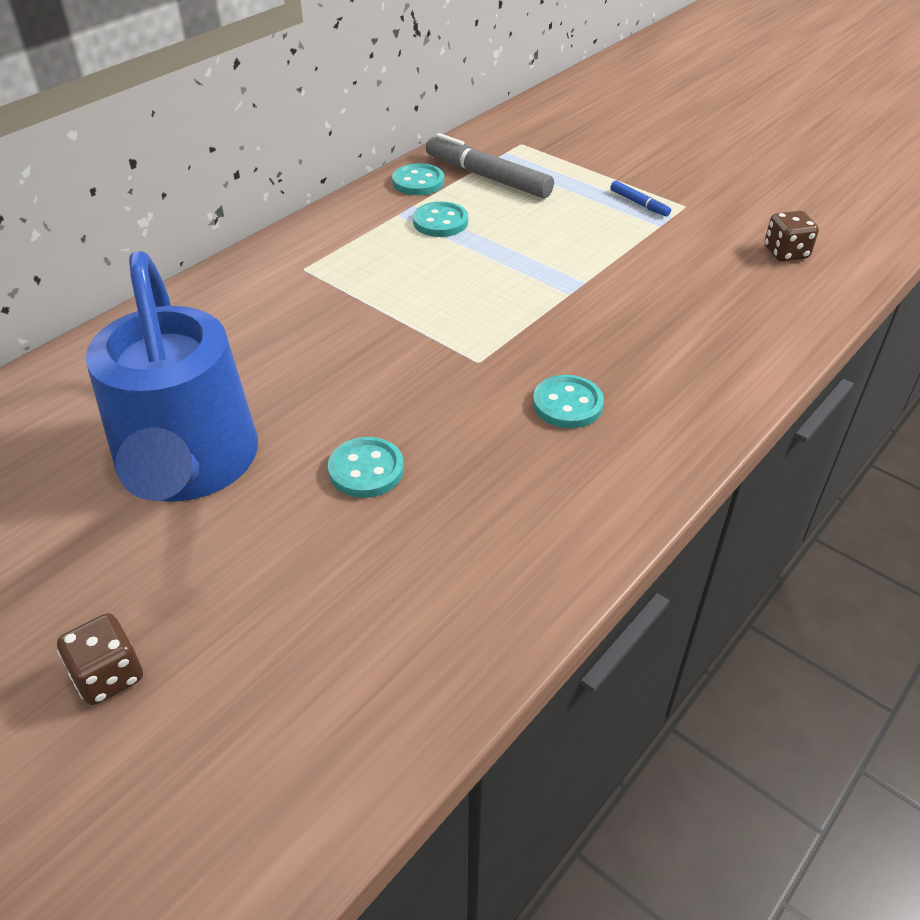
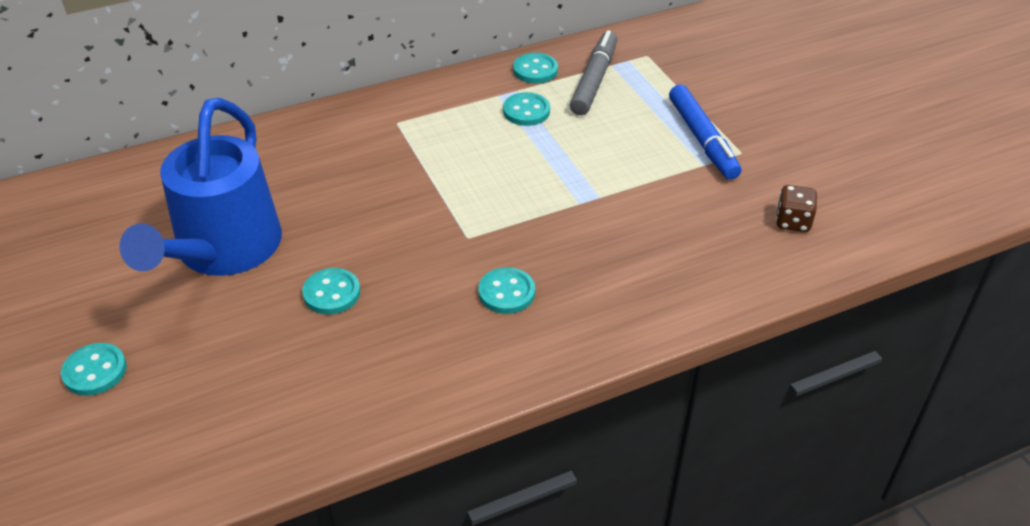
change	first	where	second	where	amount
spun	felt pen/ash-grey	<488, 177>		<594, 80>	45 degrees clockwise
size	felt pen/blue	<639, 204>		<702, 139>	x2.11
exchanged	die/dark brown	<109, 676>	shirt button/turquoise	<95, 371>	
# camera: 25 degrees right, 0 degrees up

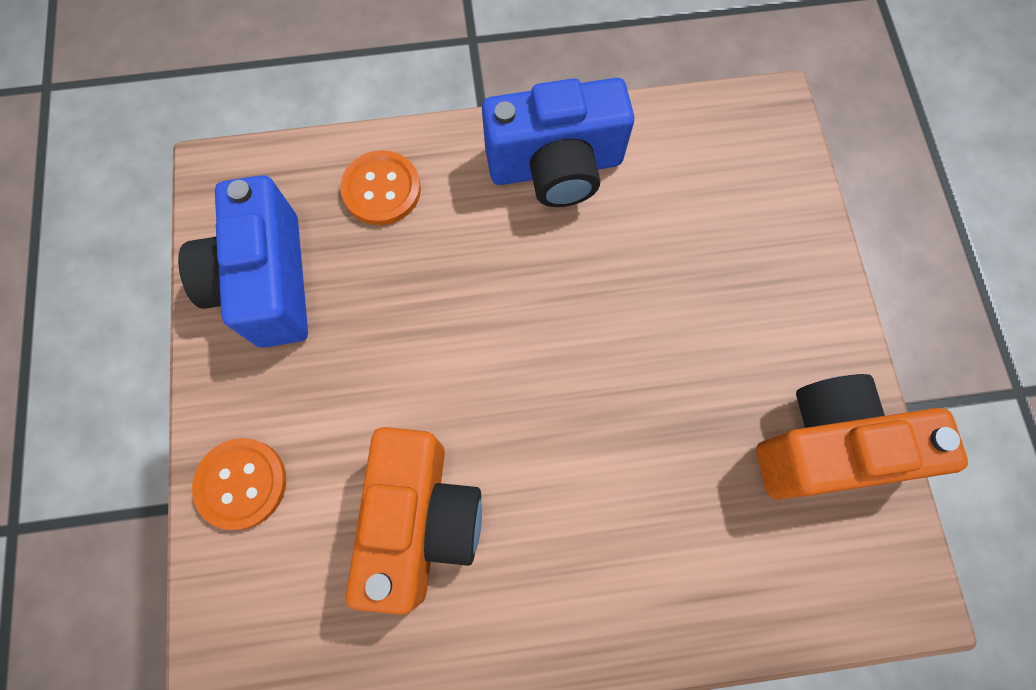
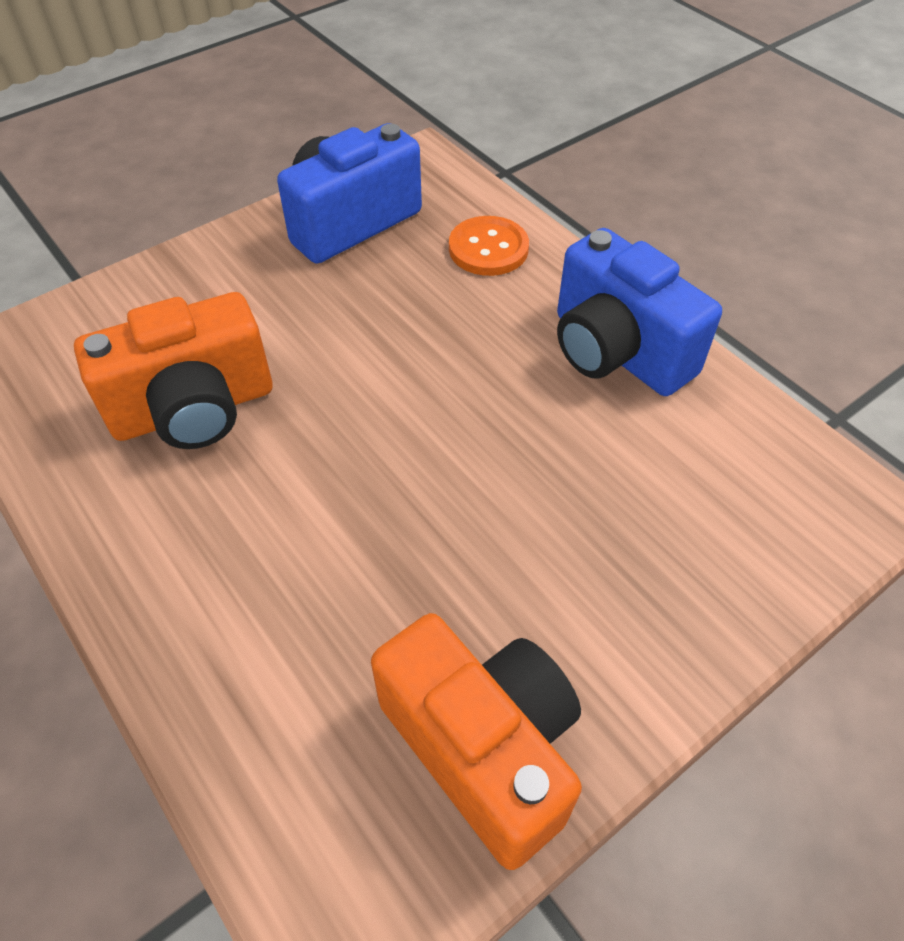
change	first	where	second	where	amount
missing	shirt button/orange	<242, 483>			
# camera: 60 degrees right, 20 degrees down

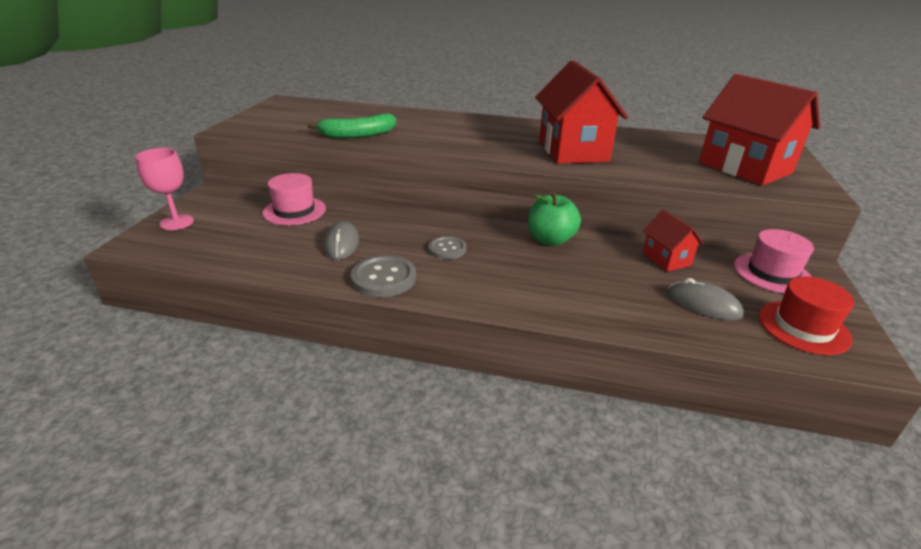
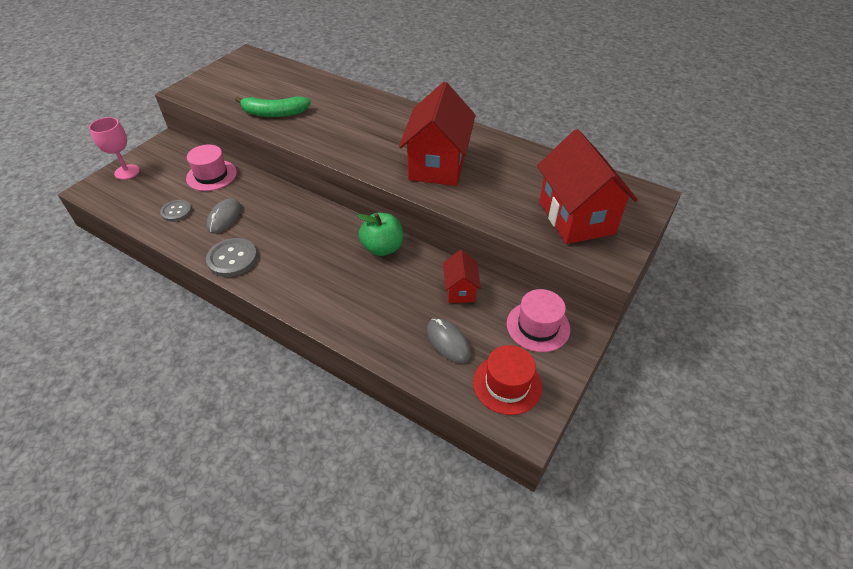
change	first	where	second	where	amount
relocated	shirt button/ash-grey	<447, 249>		<176, 211>	
# camera: 20 degrees right, 15 degrees up

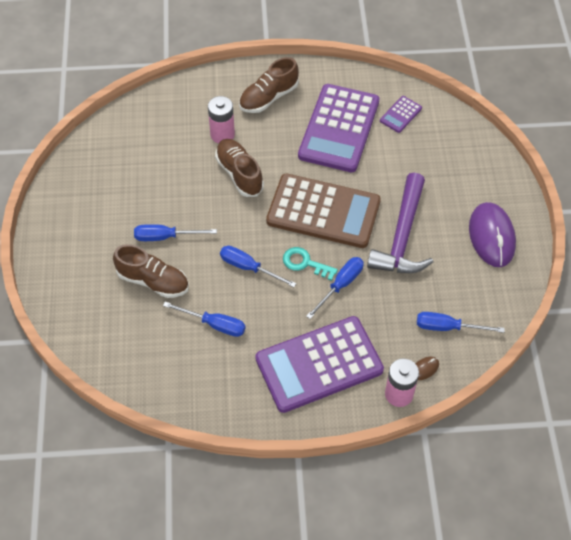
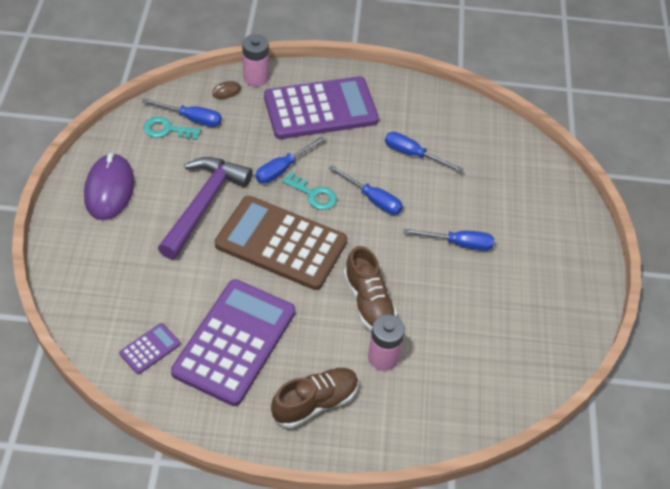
change	first	where	second	where	amount
missing	lace-up shoe/dark brown	<153, 281>			
appeared			door key/turquoise	<167, 130>	
# camera: 175 degrees left, 5 degrees down

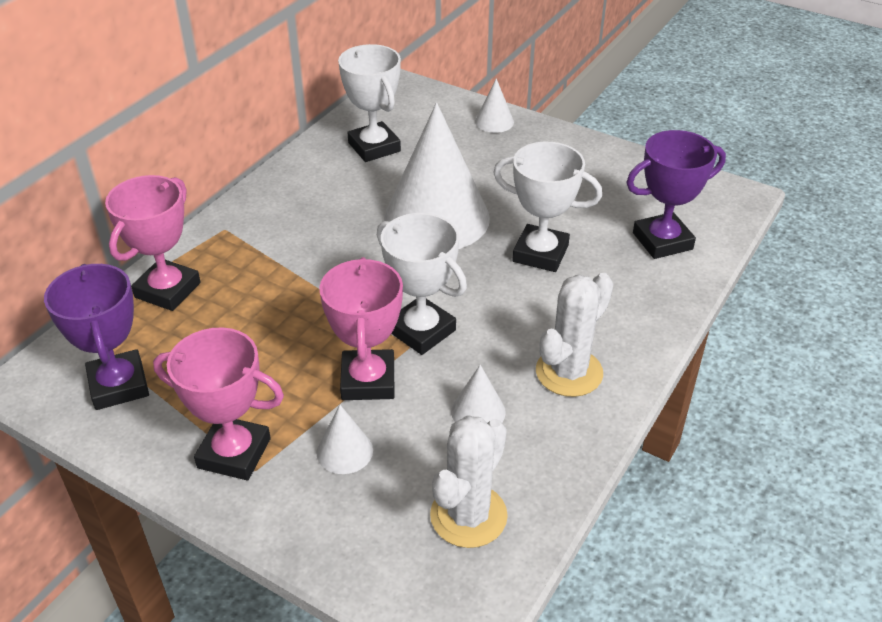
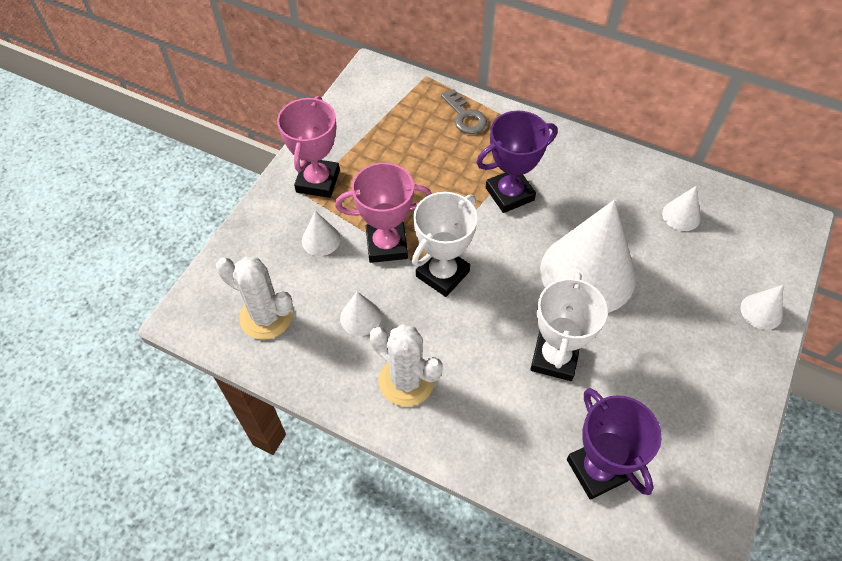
change	first	where	second	where	amount
exchanged	award cup/pure white	<374, 147>	cone/pure white	<681, 215>	
exchanged	award cup/rose-pink	<167, 290>	door key/ash-grey	<465, 116>	
relocated	award cup/purple	<119, 385>		<509, 194>	
# camera: 85 degrees right, 15 degrees up

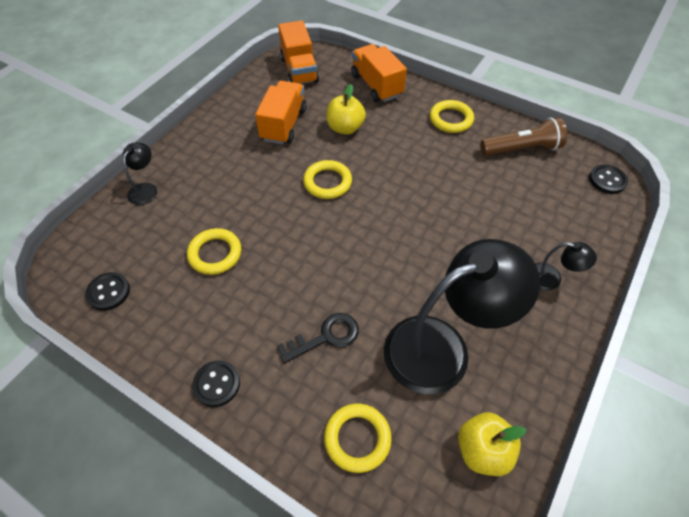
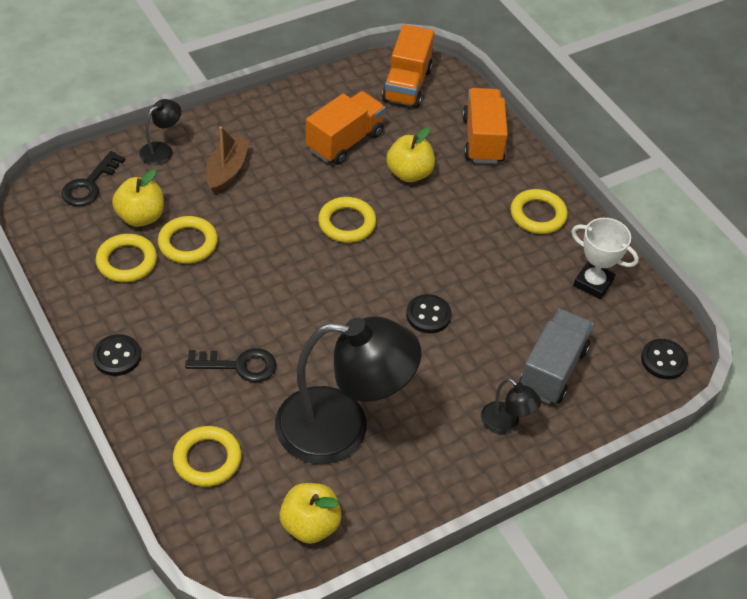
change	first	where	second	where	amount
exchanged	pocket torch/dark brown	<522, 149>	award cup/pure white	<593, 283>	
relocated	shirt button/black	<108, 292>		<428, 315>	
appeared			toy boat/dark brown	<227, 171>	
appeared			door key/black	<89, 185>	
appeared			apple/yellow	<141, 217>	
appeared			torus/yellow	<127, 261>	
appeared			truck/ash-grey	<552, 369>	
# camera: 25 degrees right, 5 degrees down

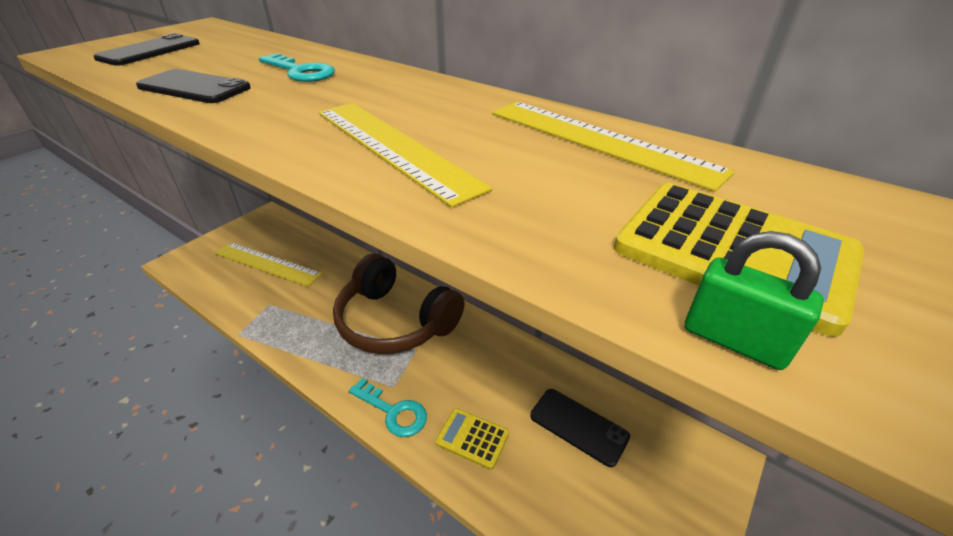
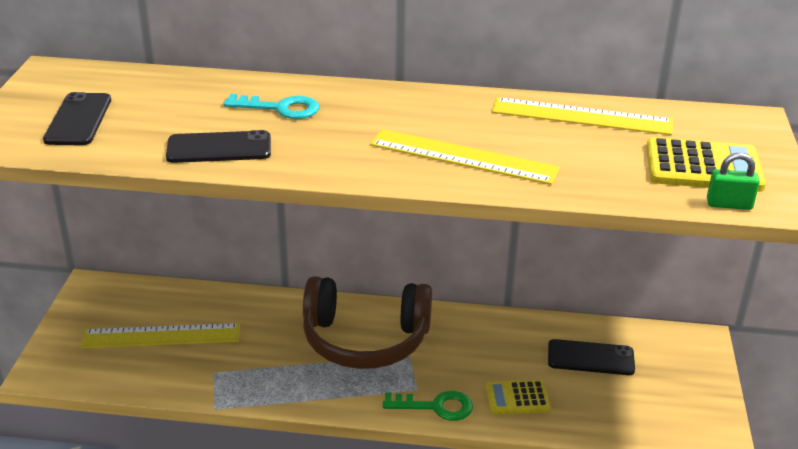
change	first	where	second	where	amount
colour	door key/turquoise	<393, 411>	door key/leaf-green	<436, 407>	
# camera: 30 degrees left, 5 degrees down

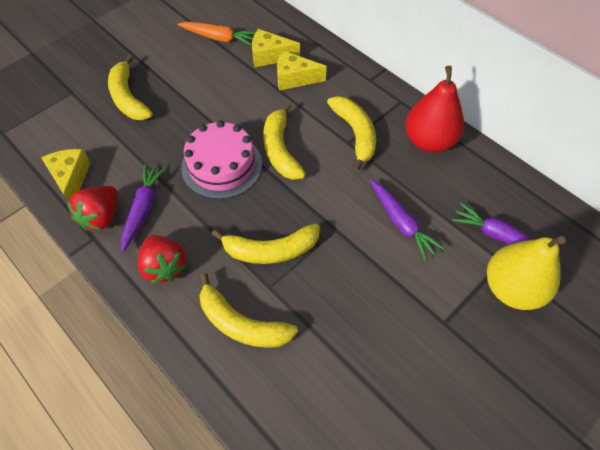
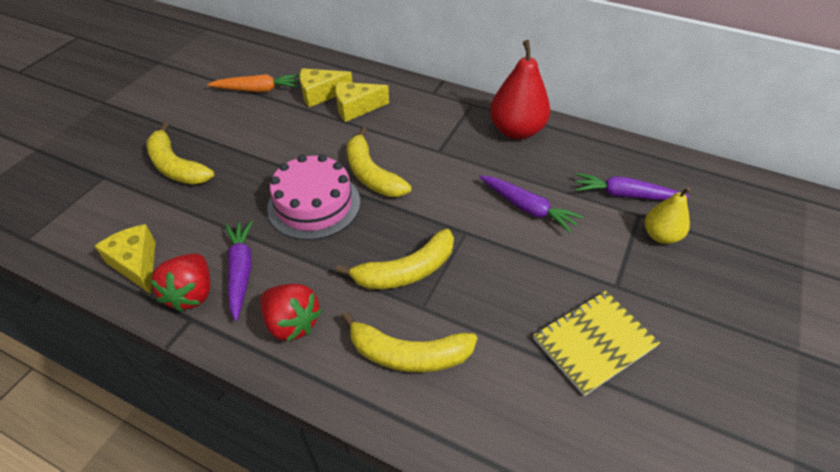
change	first	where	second	where	amount
missing	banana fruit/yellow	<355, 134>			
size	pear/yellow	<511, 288>		<660, 236>	x0.60
appeared			notebook/yellow	<594, 342>	
# camera: 20 degrees left, 10 degrees down

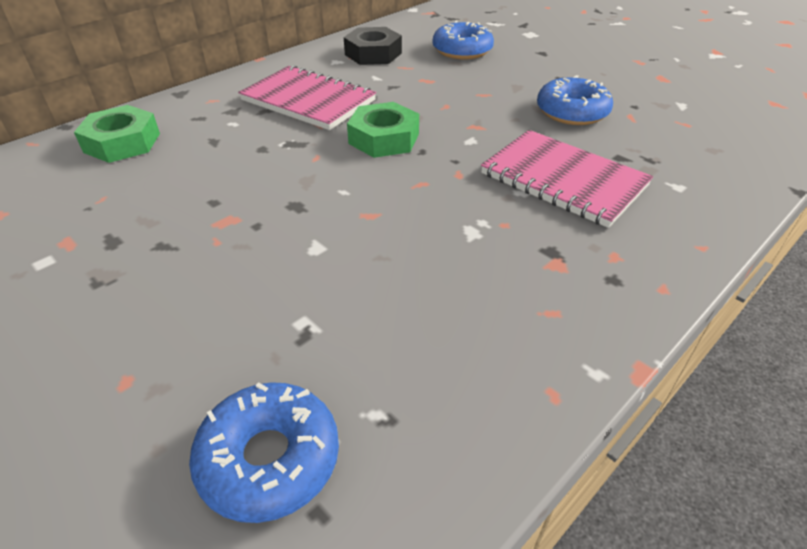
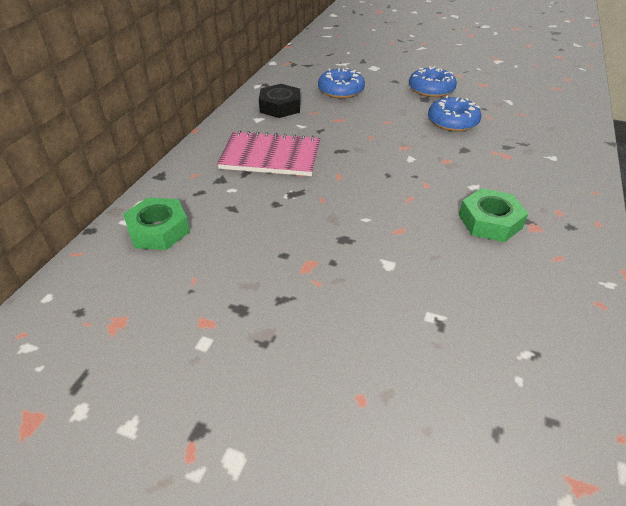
change	first	where	second	where	amount
relocated	hex nut/leaf-green	<384, 138>		<490, 221>	
missing	notebook/rose-pink	<563, 180>			
relocated	doughnut/blue	<269, 459>		<431, 89>	
# camera: 25 degrees left, 0 degrees up

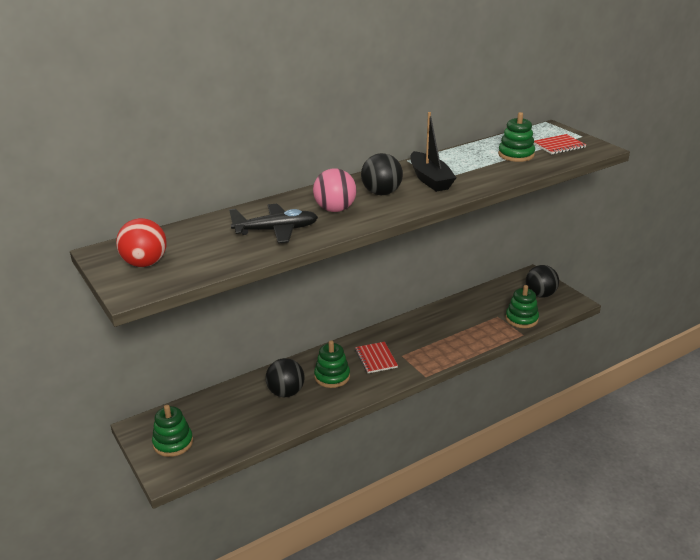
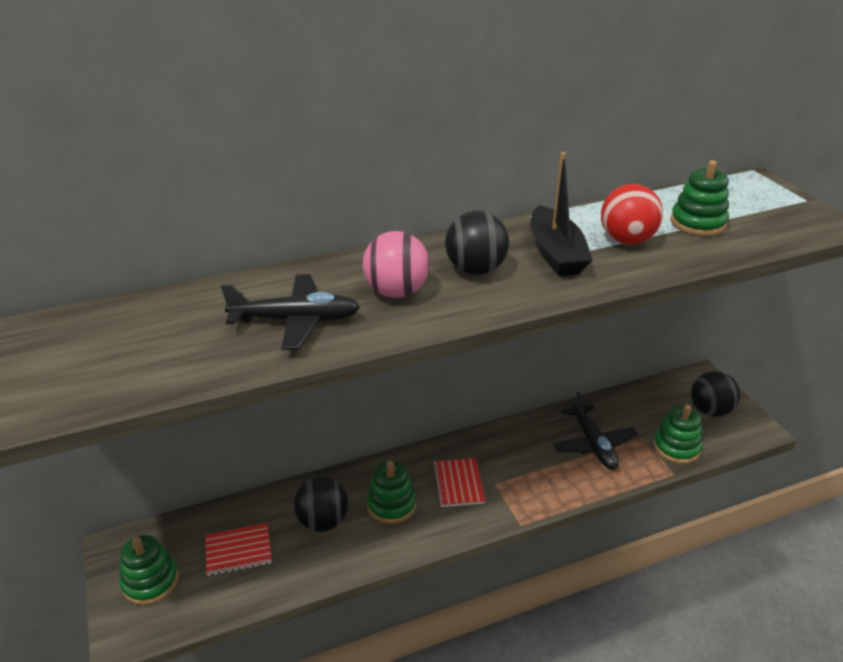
change	first	where	second	where	amount
relocated	notebook/red	<559, 146>		<238, 551>	
relocated	play ball/red	<145, 263>		<626, 240>	
appeared			aeroplane/black	<593, 444>	
# camera: 10 degrees right, 5 degrees up

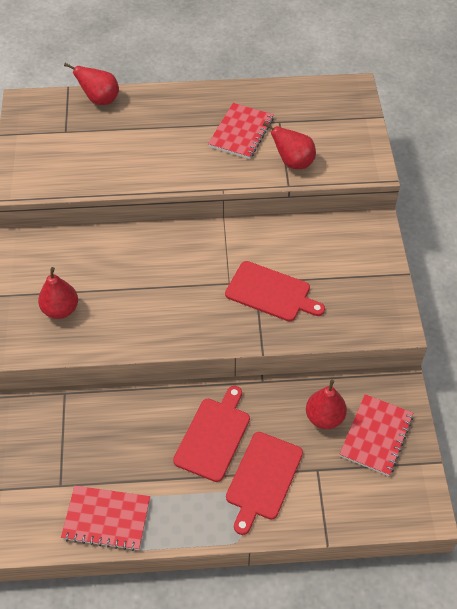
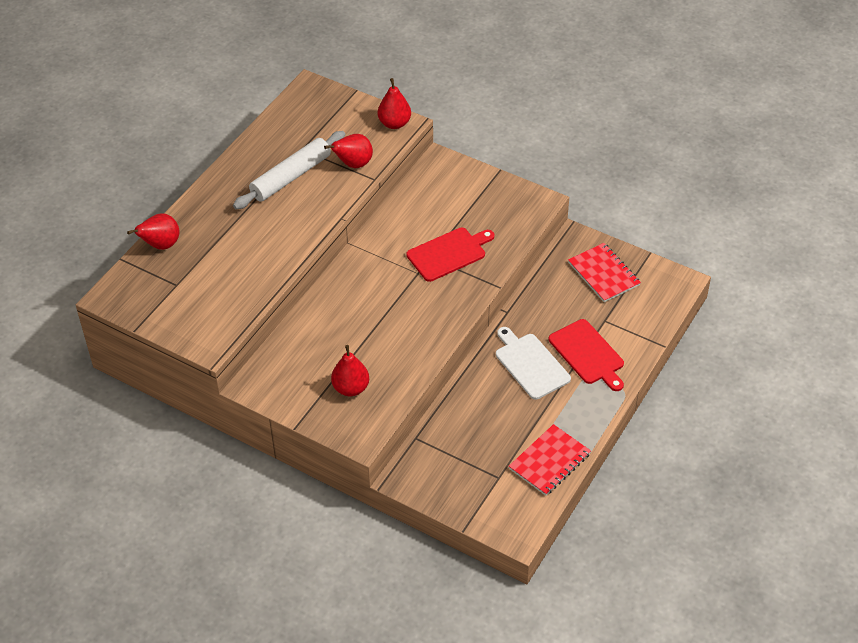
change	first	where	second	where	amount
exchanged	notebook/red	<241, 132>	pastry roller/pure white	<291, 177>	
relocated	pear/red	<324, 417>		<394, 123>	
colour	chopping board/red	<213, 436>	chopping board/pure white	<530, 364>	
# camera: 55 degrees left, 5 degrees down

